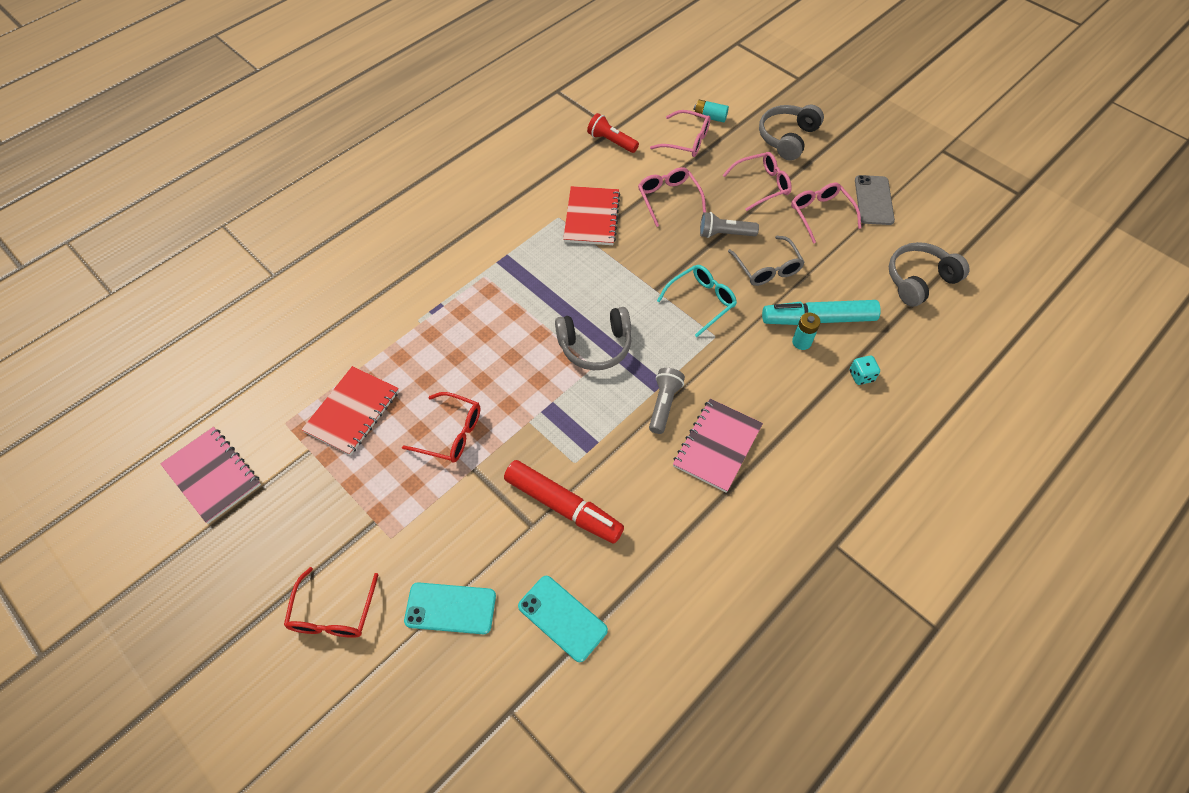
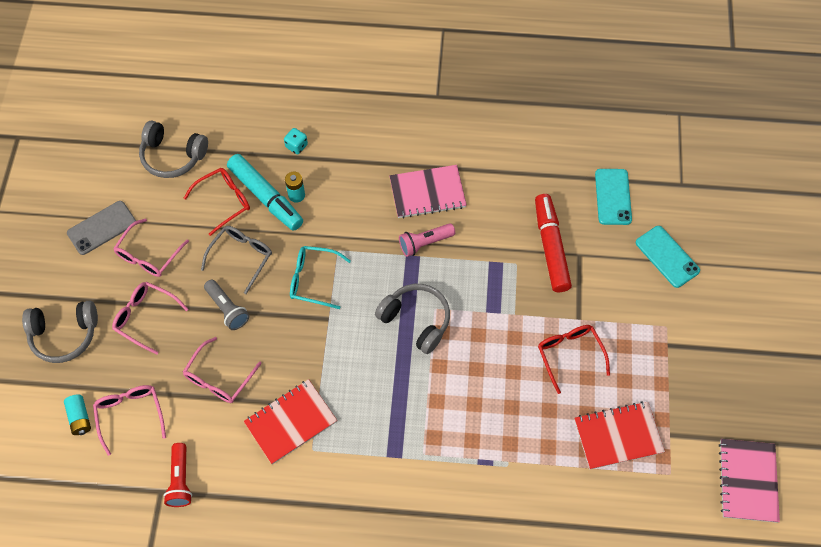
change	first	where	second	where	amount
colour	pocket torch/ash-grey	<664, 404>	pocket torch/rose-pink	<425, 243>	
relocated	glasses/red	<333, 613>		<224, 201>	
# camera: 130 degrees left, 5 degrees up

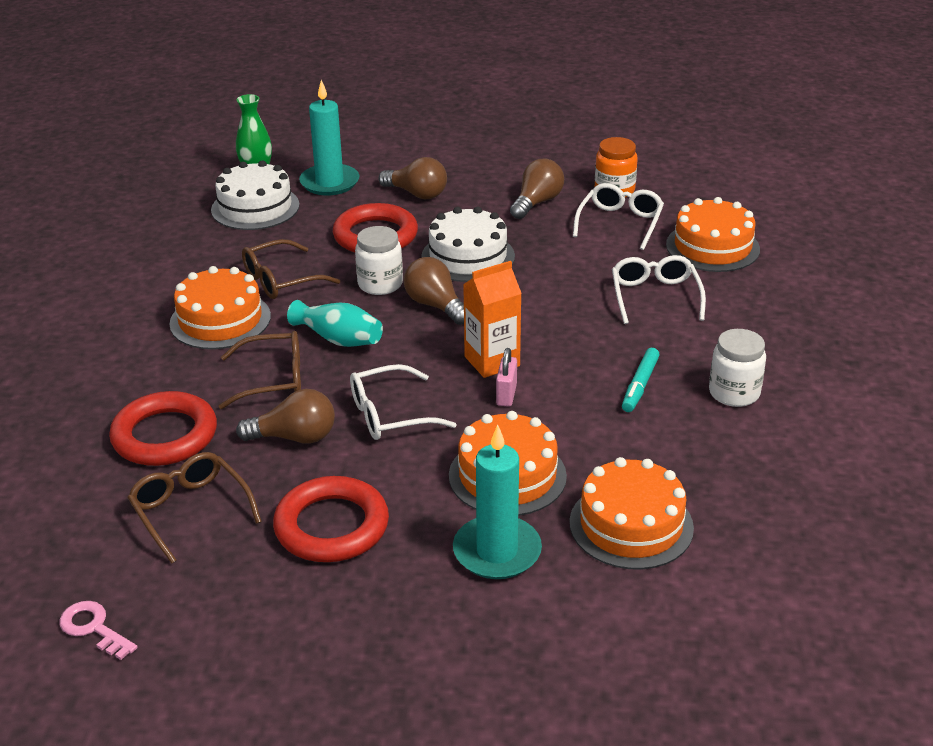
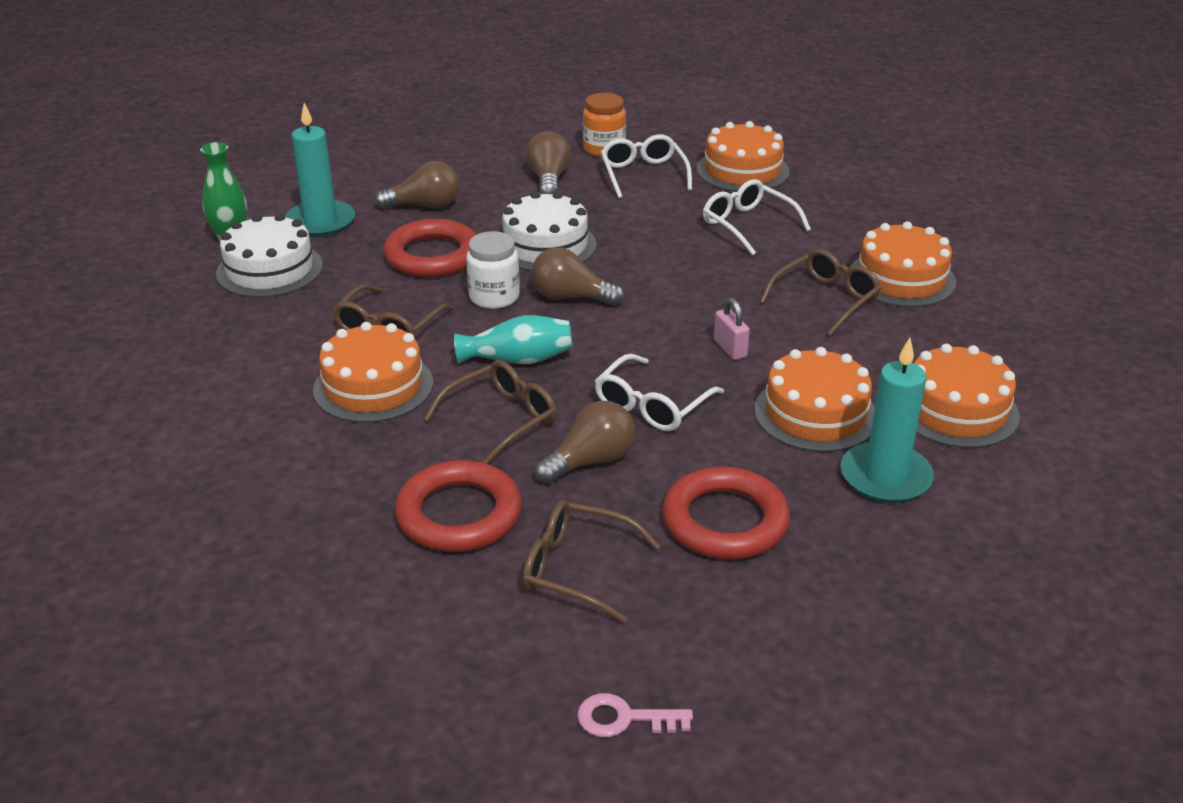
change	first	where	second	where	amount
missing	milk carton/orange	<492, 361>			
exchanged	jar/pure white	<734, 393>	gateau/orange	<901, 278>	
exchanged	felt pen/turquoise	<640, 385>	glasses/dark brown	<826, 300>	
# camera: 35 degrees left, 0 degrees up

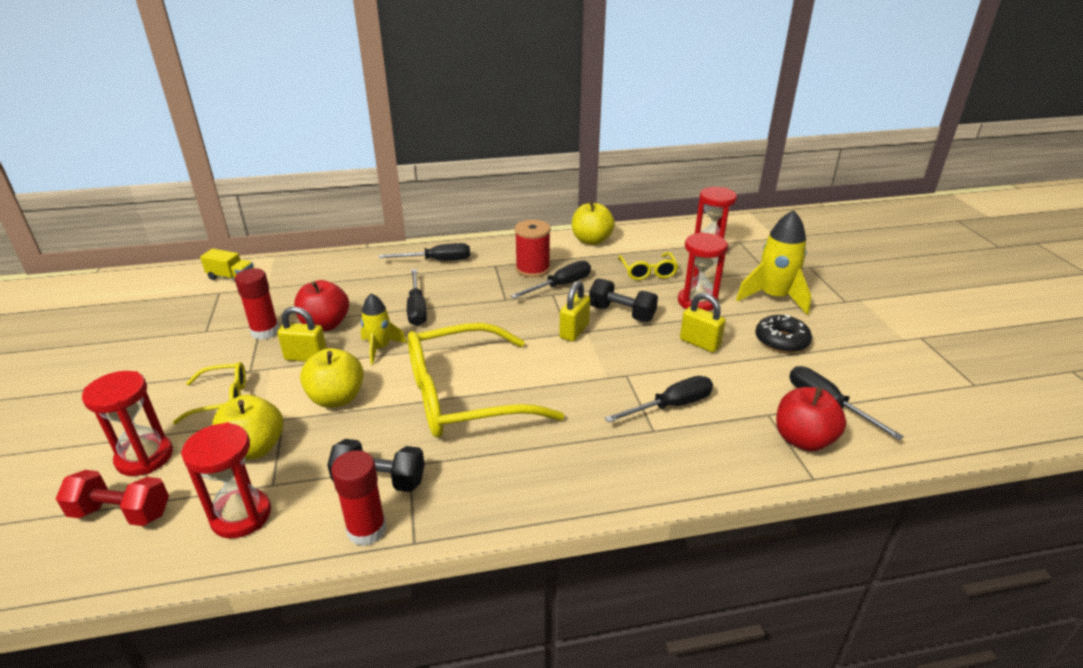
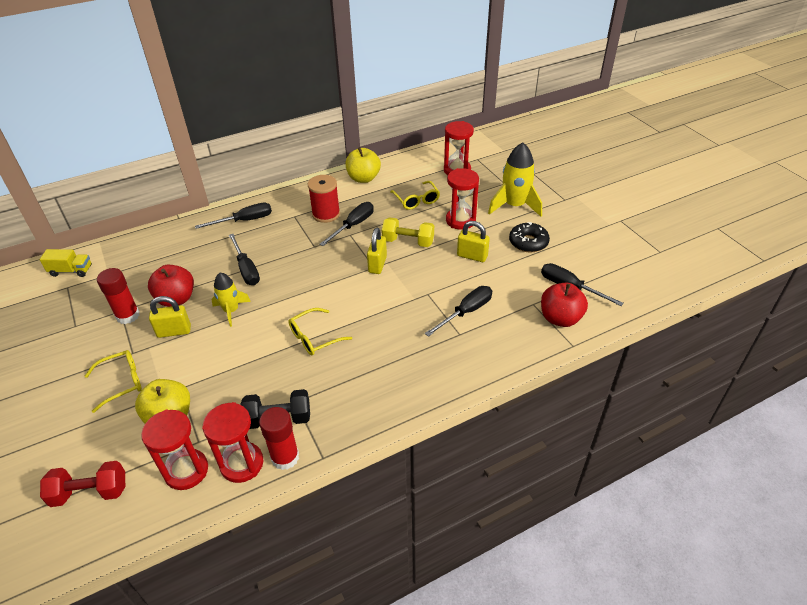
change	first	where	second	where	amount
colour	hand weight/black	<621, 313>	hand weight/yellow	<408, 242>	
size	glasses/yellow	<464, 396>		<314, 337>	x0.47
missing	apple/yellow	<337, 398>			
relocated	hourglass/red	<145, 457>		<242, 464>	
# camera: 15 degrees left, 10 degrees up

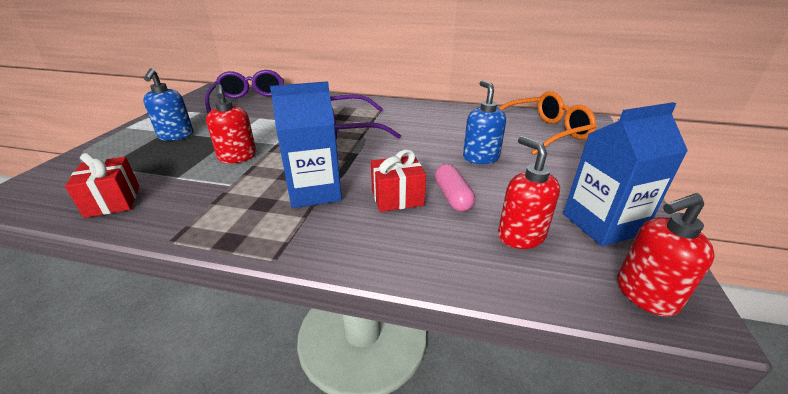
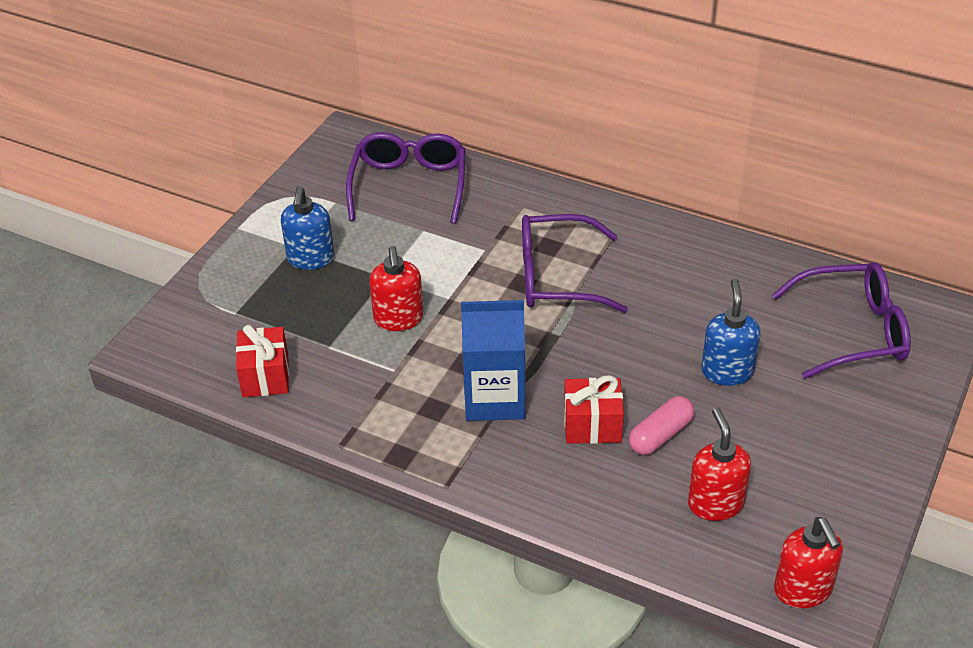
change	first	where	second	where	amount
colour	glasses/orange	<544, 132>	glasses/purple	<853, 331>	
missing	milk carton/blue	<602, 224>			
spun	pill shape/rose-pink	<452, 197>		<660, 435>	45 degrees clockwise
spun	pump bottle/red	<645, 294>		<803, 590>	105 degrees counterclockwise
# camera: 15 degrees right, 10 degrees up

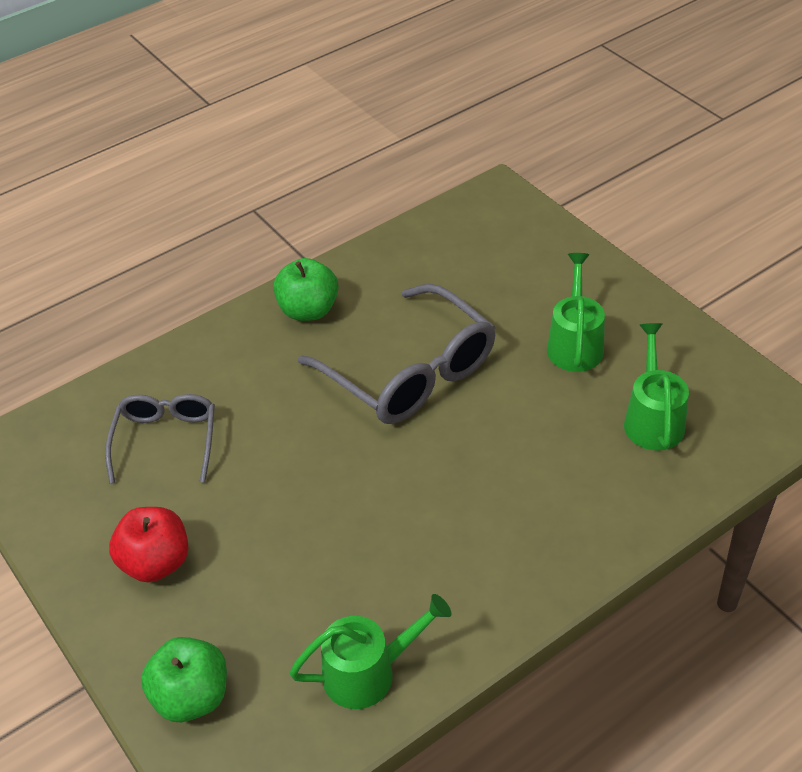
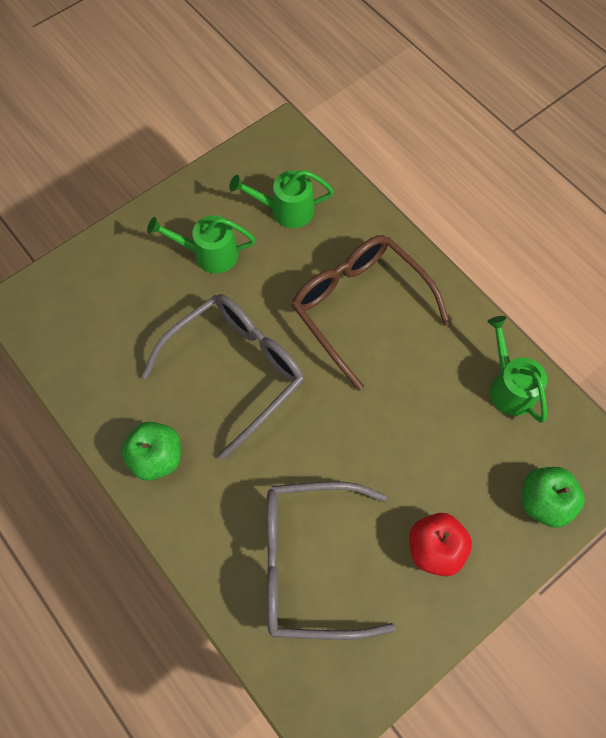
change	first	where	second	where	amount
size	glasses/ash-grey	<166, 441>		<311, 562>	x1.65
appeared			glasses/dark brown	<360, 308>	
# camera: 95 degrees left, 20 degrees up

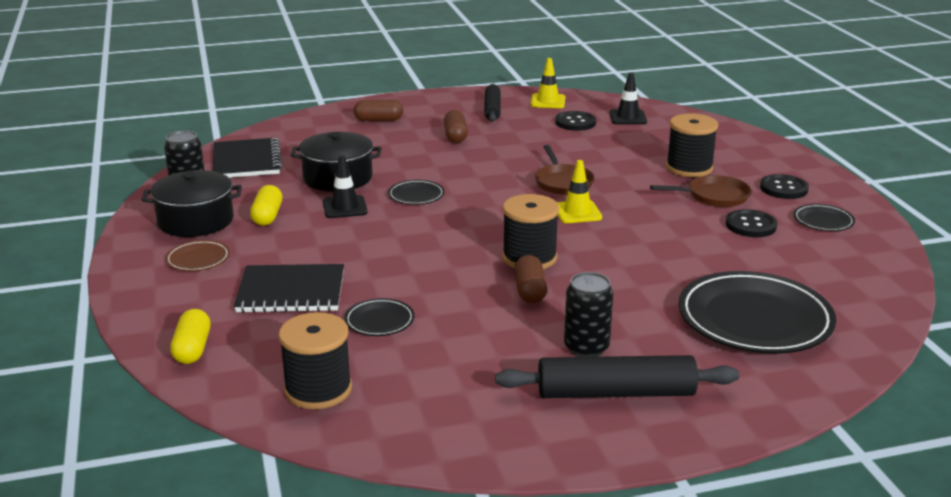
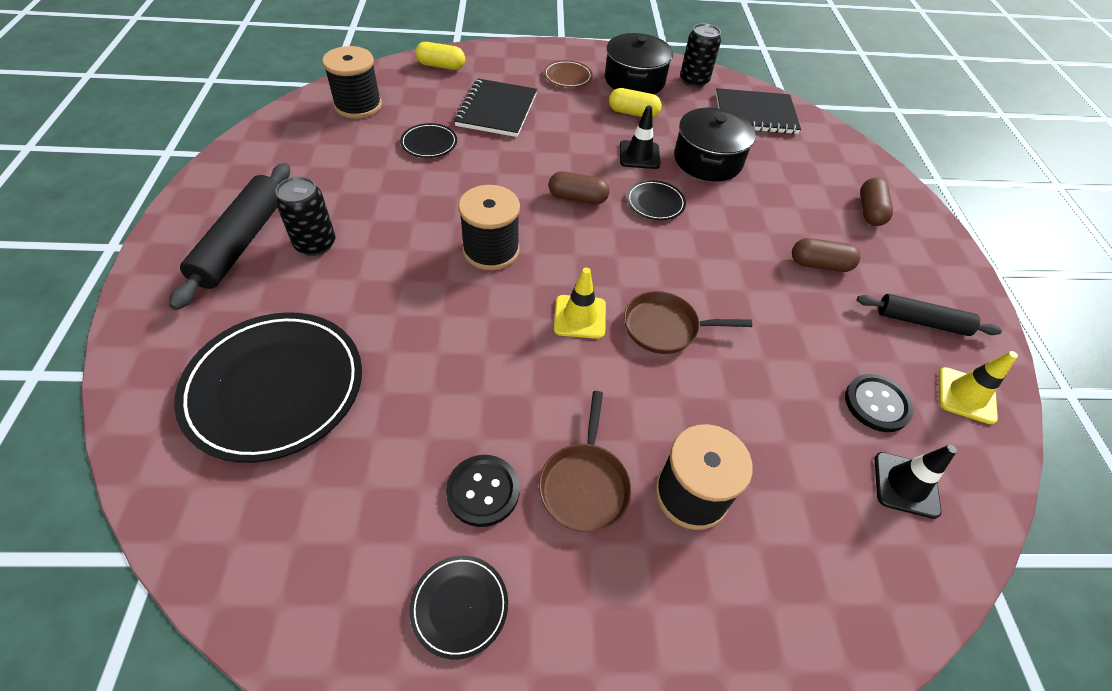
change	first	where	second	where	amount
missing	shirt button/black	<783, 188>			
relocated	pill shape/dark brown	<530, 291>		<577, 198>	
# camera: 100 degrees right, 25 degrees up

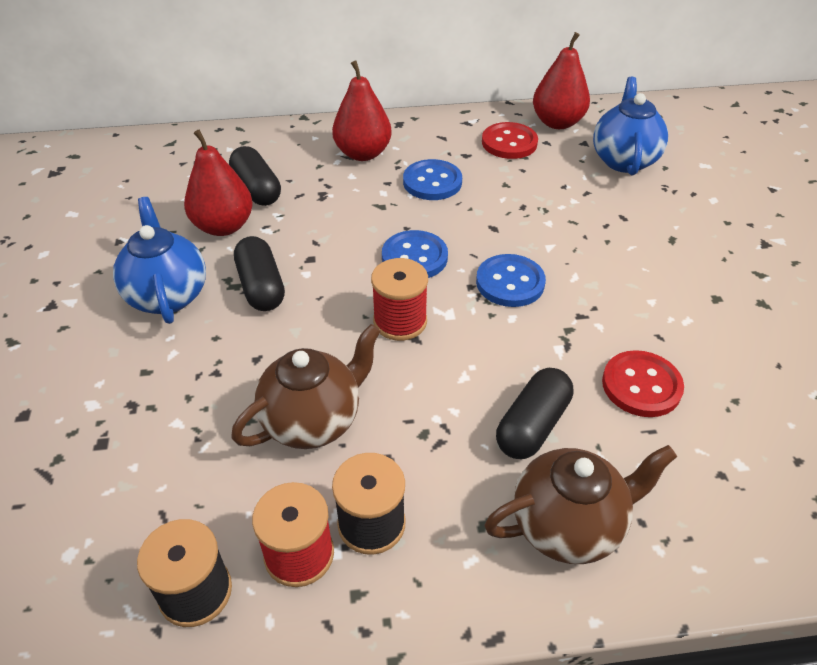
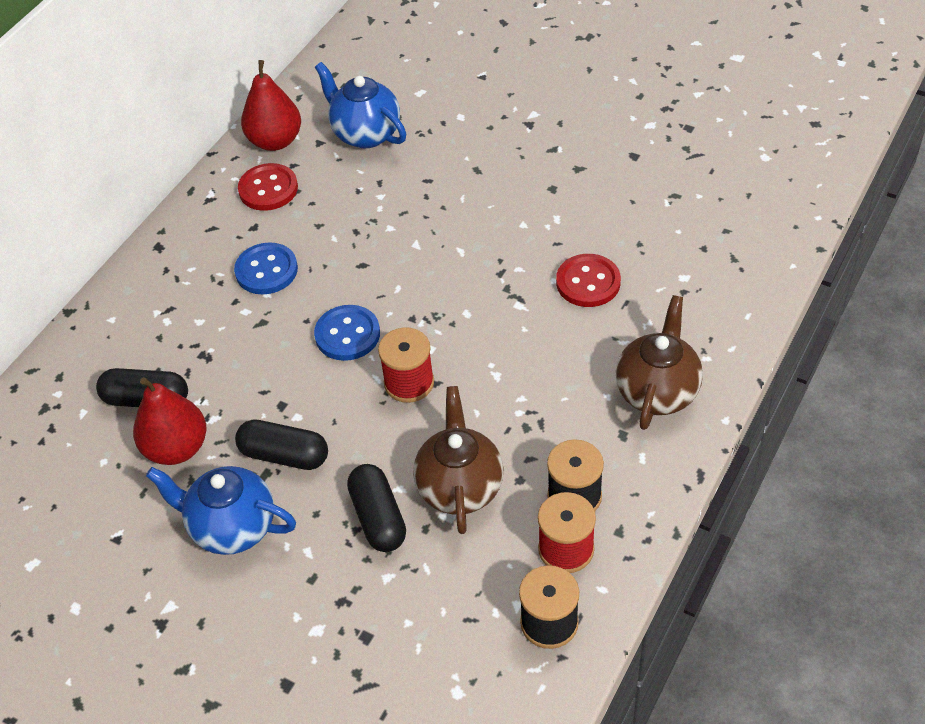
change	first	where	second	where	amount
missing	pear/red	<363, 153>			
missing	shirt button/blue	<510, 282>			
relocated	pill shape/black	<532, 425>		<378, 518>	
# camera: 50 degrees left, 5 degrees up

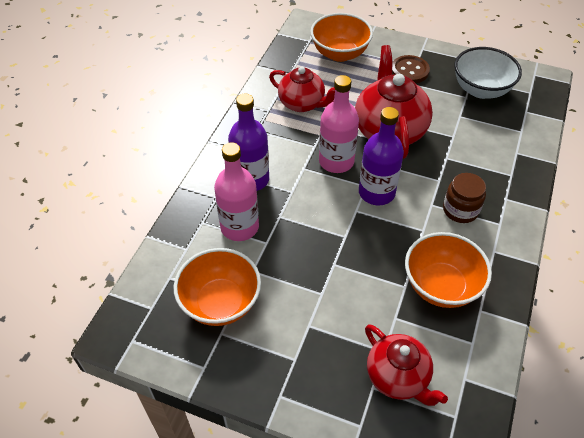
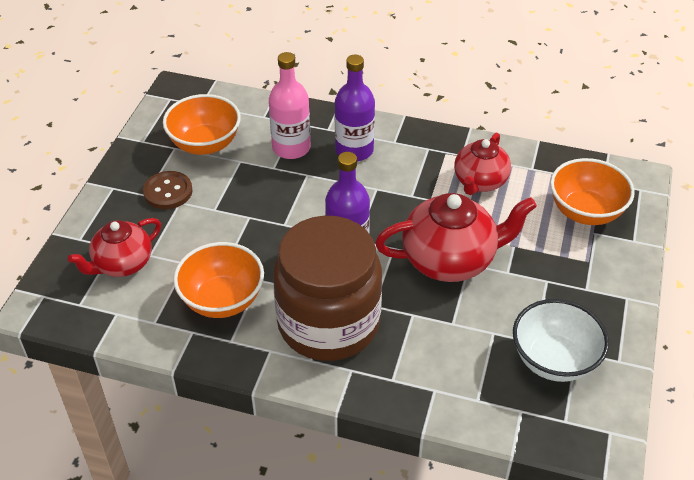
change	first	where	second	where	amount
relocated	shirt button/dark brown	<409, 71>		<168, 192>	
missing	drink bottle/rose-pink	<336, 161>			
size	jar/dark brown	<460, 210>		<328, 323>	x2.36
# camera: 85 degrees right, 5 degrees down

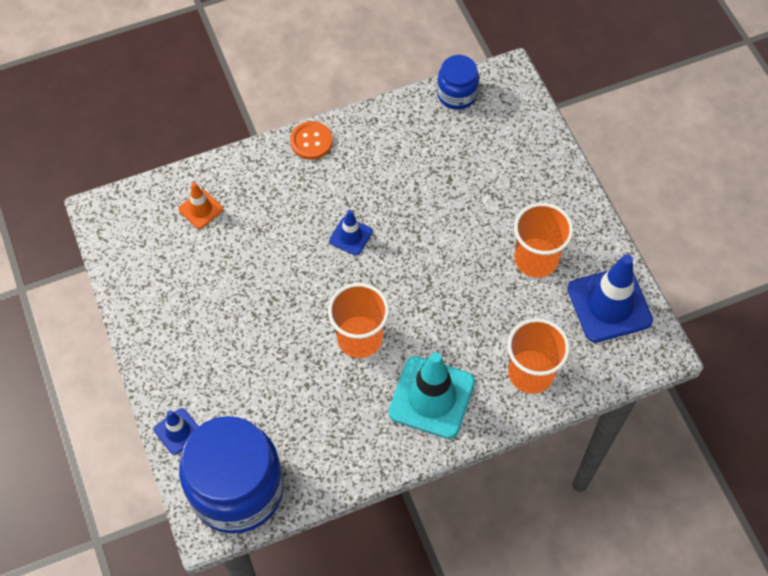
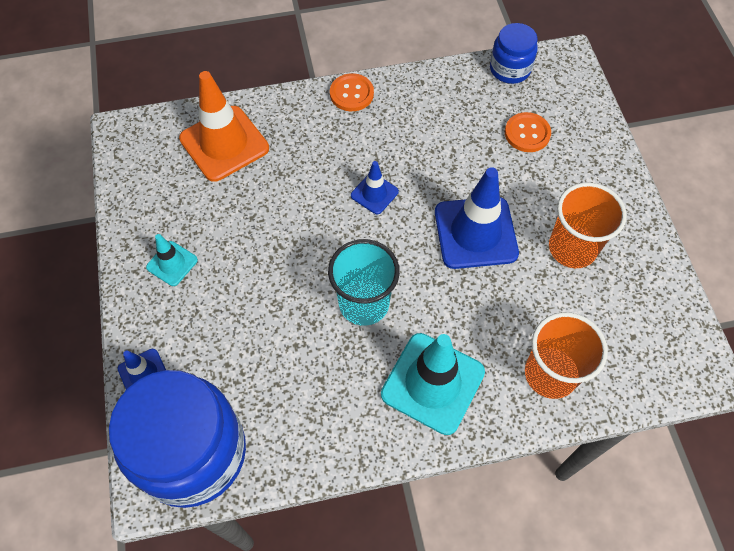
change	first	where	second	where	amount
size	road cone/orange	<200, 209>		<224, 143>	x1.96
relocated	road cone/blue	<609, 305>		<475, 233>	
colour	cup/orange	<359, 338>	cup/turquoise	<364, 303>	
appeared			shirt button/orange	<527, 133>	
appeared			road cone/turquoise	<172, 263>	
# camera: 10 degrees right, 0 degrees up

